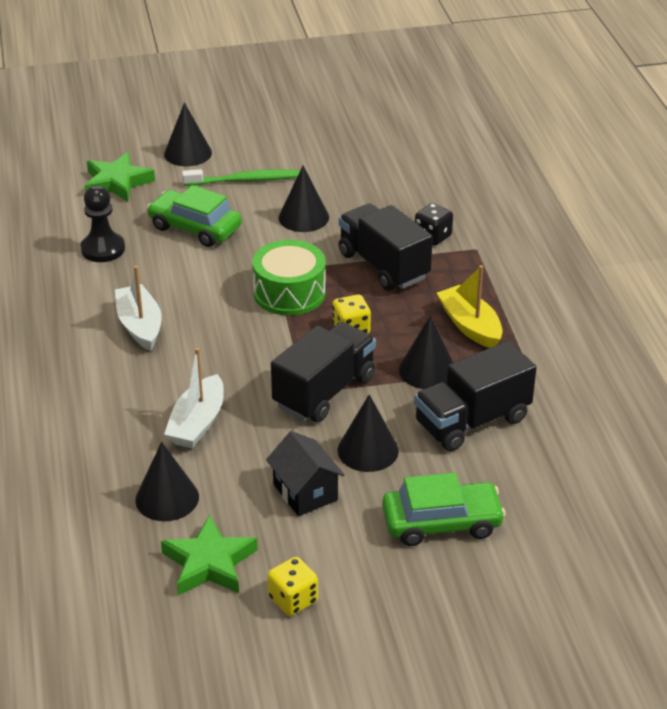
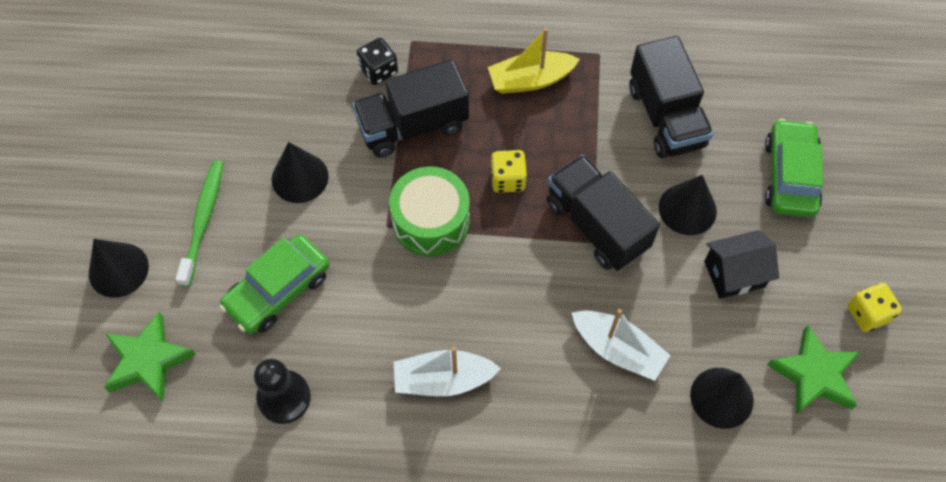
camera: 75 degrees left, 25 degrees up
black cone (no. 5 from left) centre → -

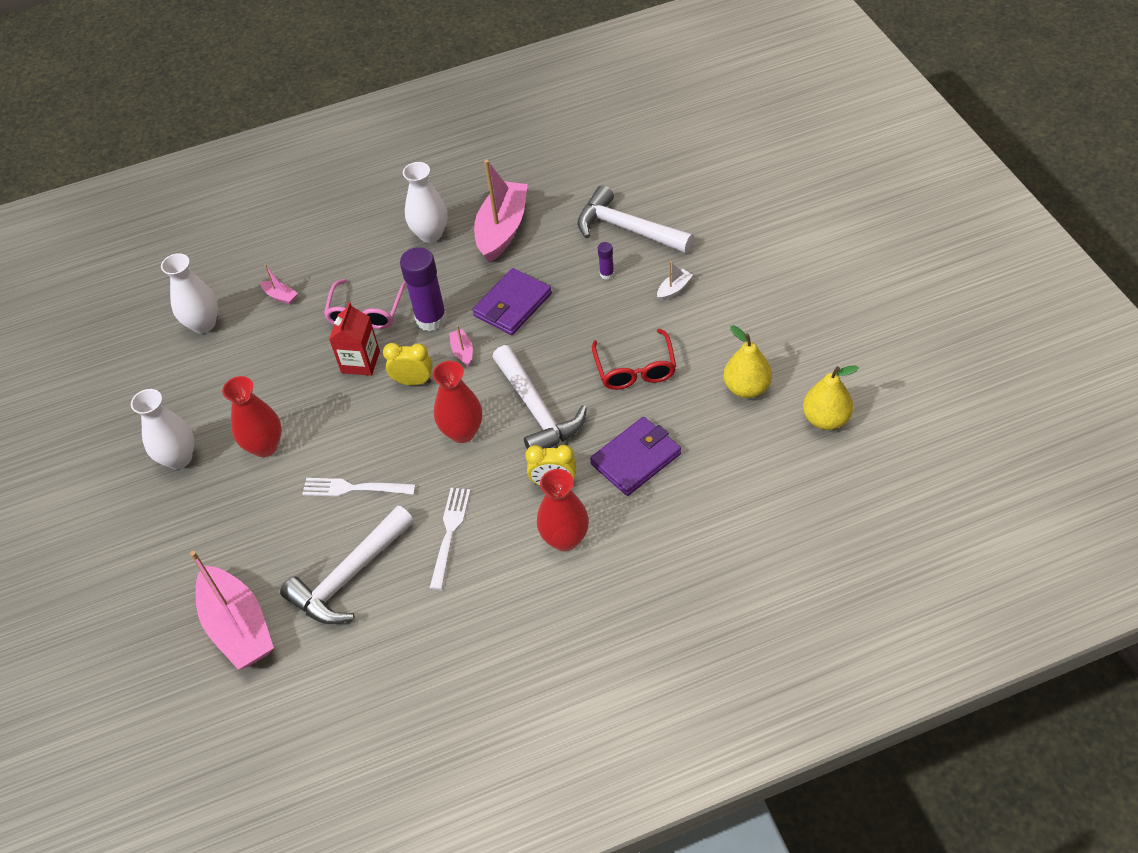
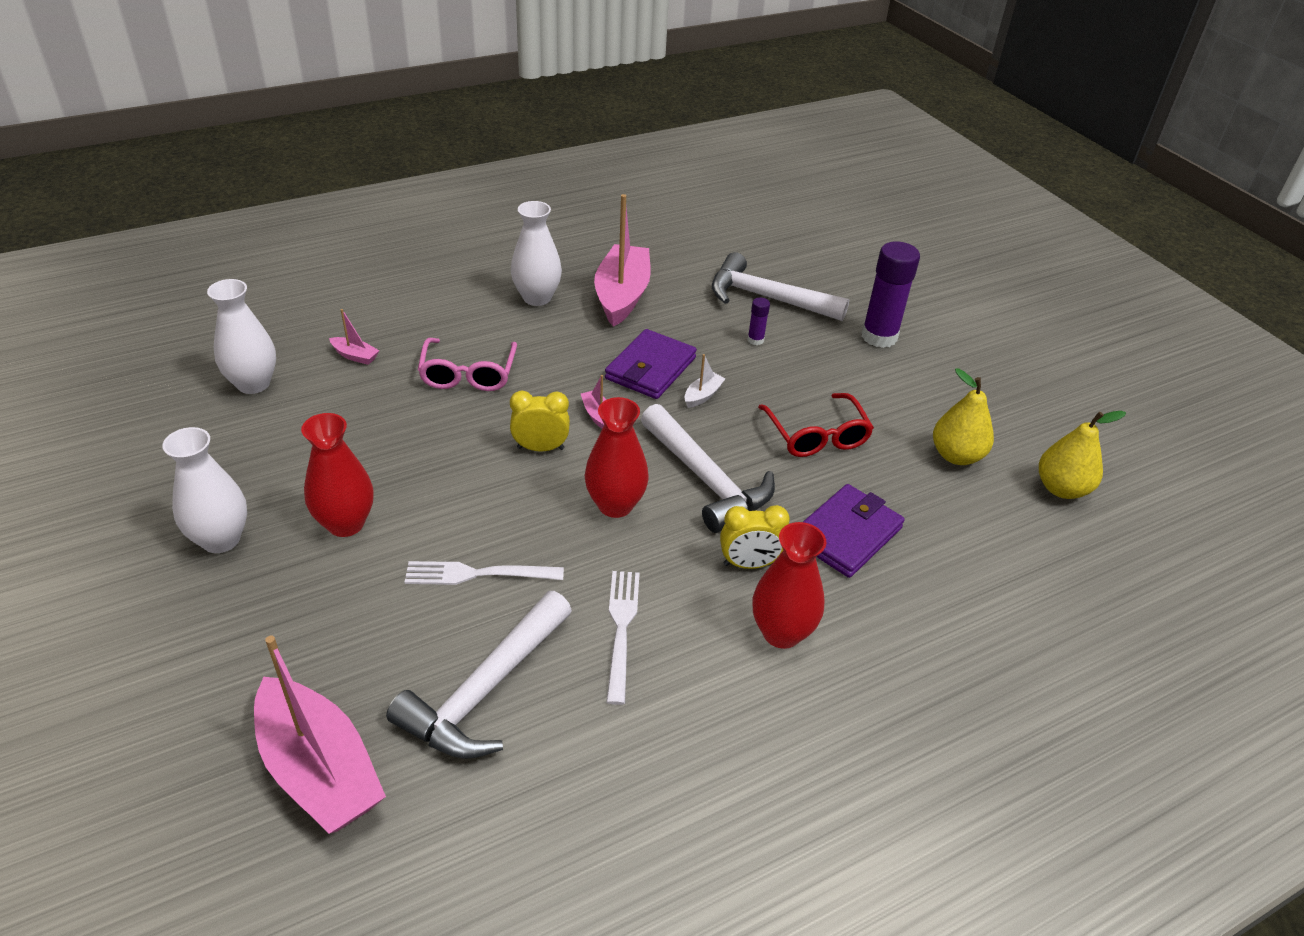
camera: 15 degrees left, 10 degrees down
white boat top centre → white boat centre, relocated
purple glue stick (no. 1 from left in the first image) centre → purple glue stick (no. 2 from left) top right, relocated
red carton middle left → -

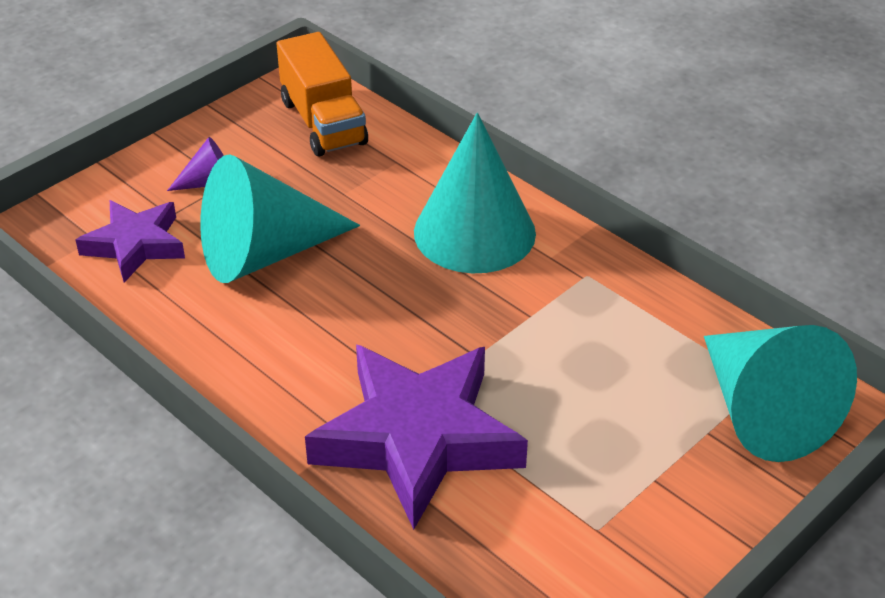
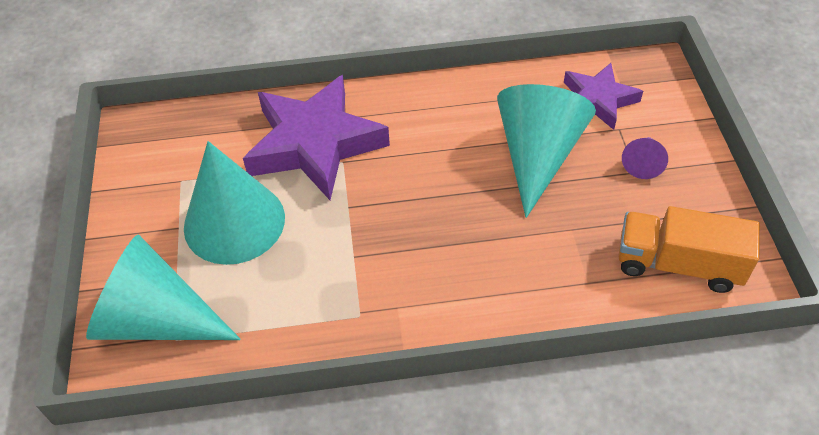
camera: 130 degrees right, 10 degrees up
turquoise cone (no. 2 from left) top centre → turquoise cone (no. 2 from left) middle left, relocated

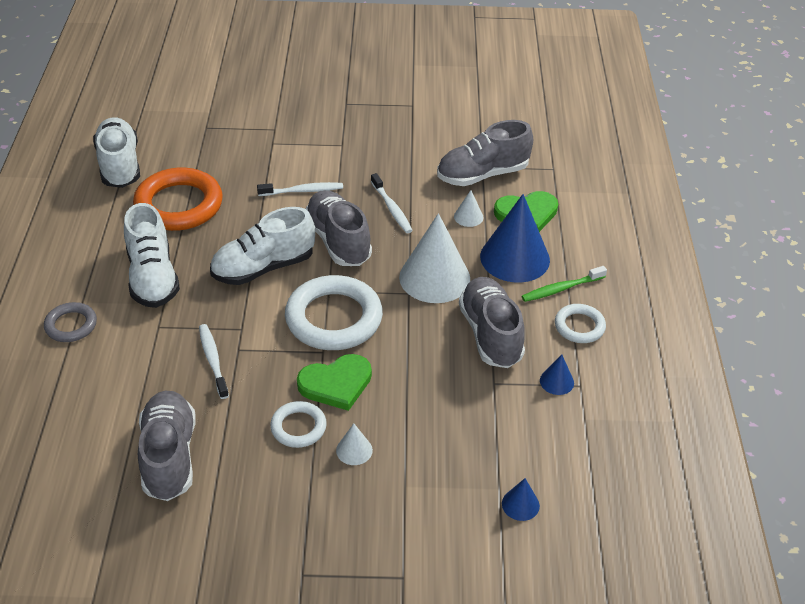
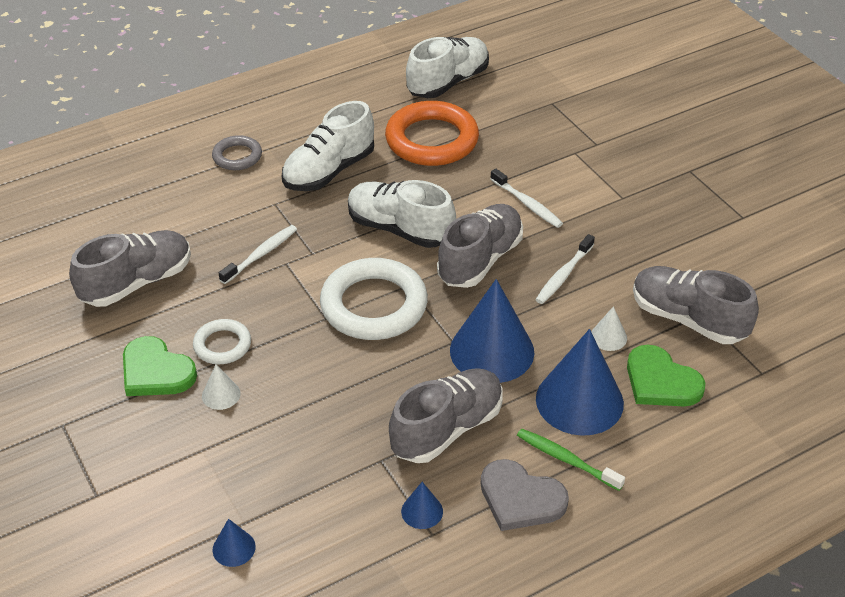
camera: 60 degrees right, 0 degrees up
green heart (no. 1 from left) centre → green heart (no. 1 from left) middle left, relocated
white cone (no. 2 from left) centre → blue cone (no. 3 from left) centre
white ring (no. 3 from left) middle right → grey heart bottom centre

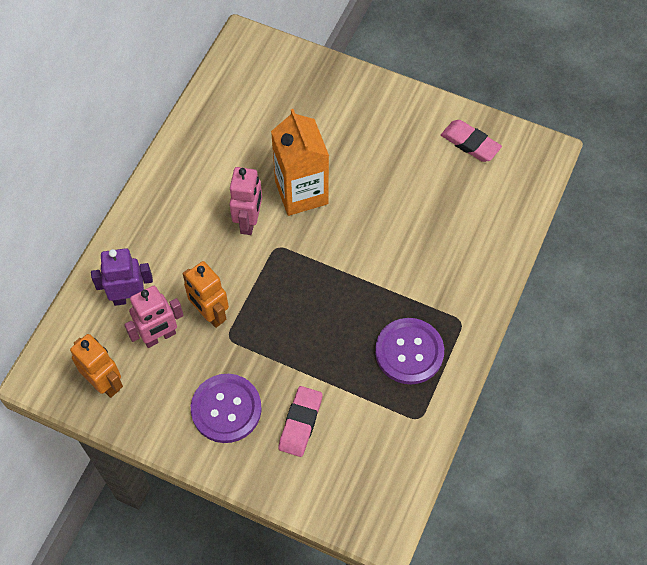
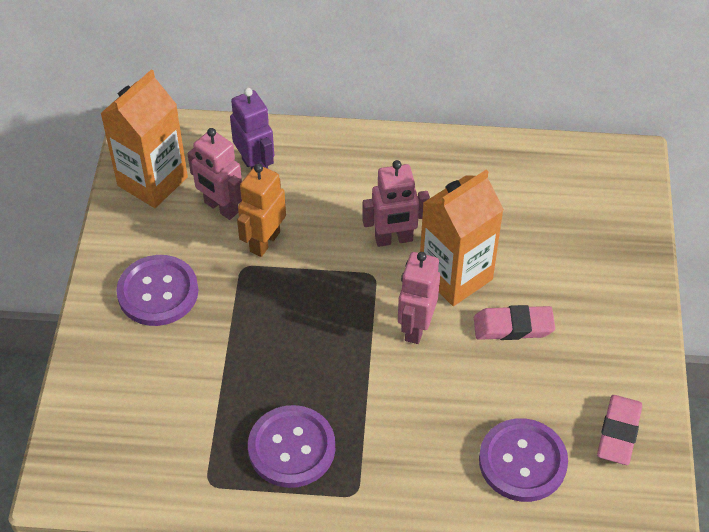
camera: 70 degrees right, 10 degrees down
orange robot (no. 1 from left) middle left → orange carton (no. 1 from left) top left
- → pink robot (no. 3 from left) centre
pink eraser (no. 1 from left) bottom centre → pink eraser (no. 1 from left) middle right, relocated
- → purple button (no. 3 from left) bottom right

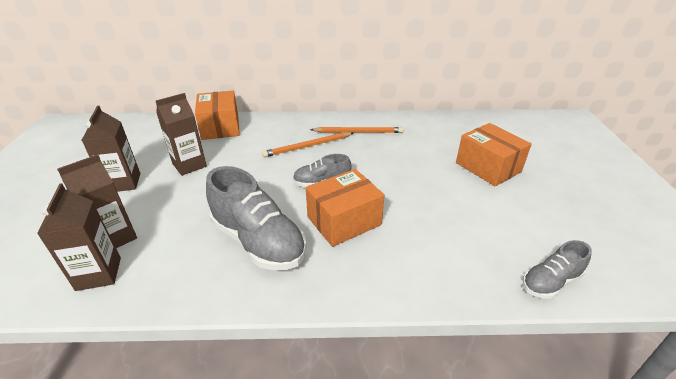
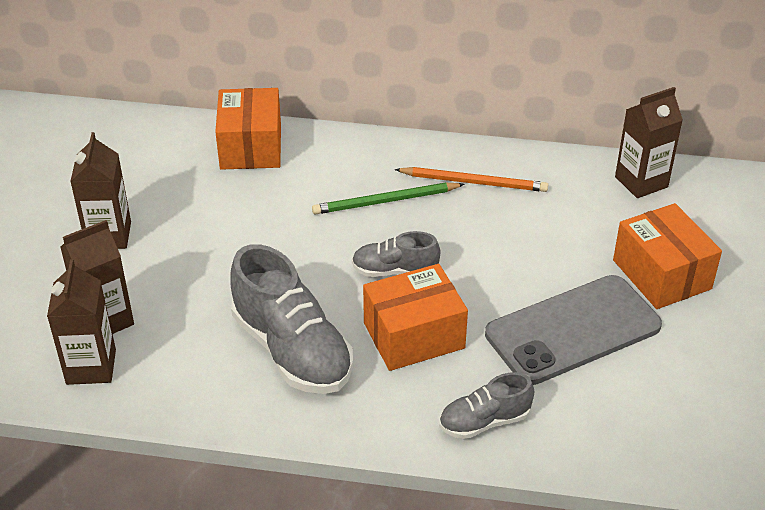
camera: 10 degrees right, 5 degrees up
orange pencil (no. 1 from left) centre → green pencil centre
grey shoe (no. 3 from left) bottom right → grey shoe (no. 3 from left) bottom centre, relocated
- → grey phone middle right
brown carton (no. 4 from left) middle left → brown carton (no. 4 from left) top right, relocated

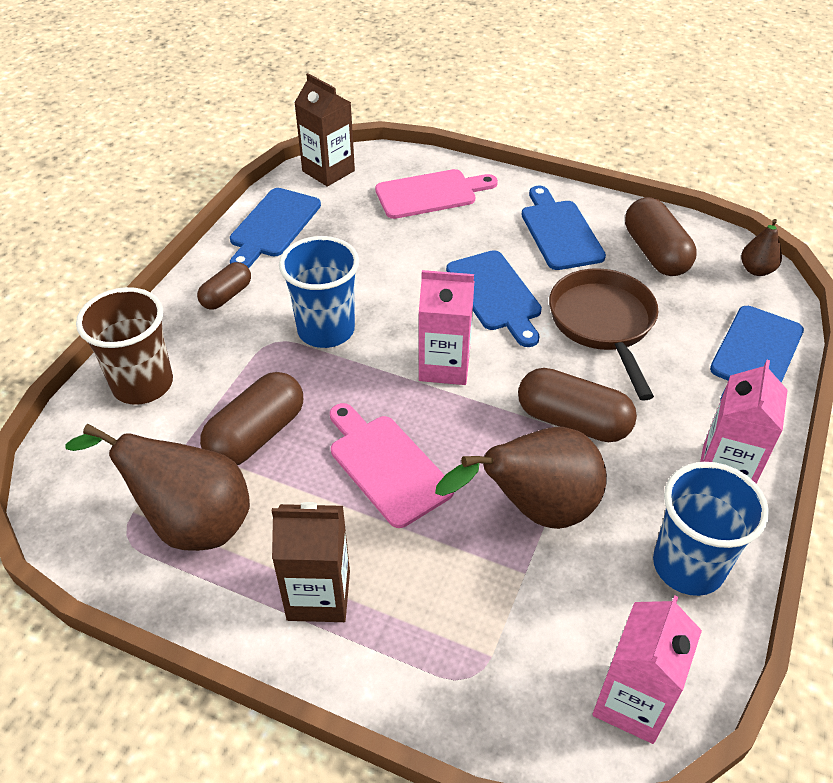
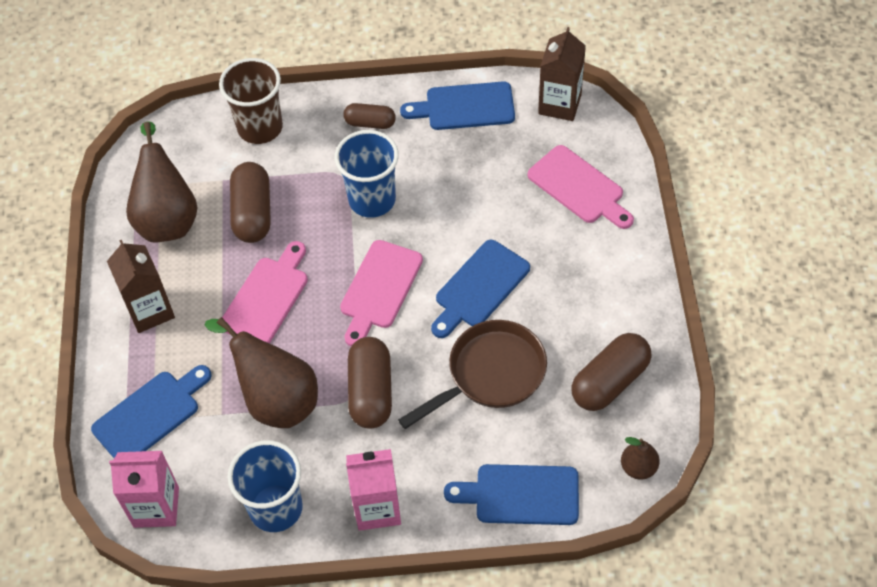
camera: 65 degrees right, 10 degrees up
blue cutting board (no. 3 from left in the first image) top right → blue cutting board (no. 1 from left) bottom left, relocated
brown capsule (no. 2 from left in the first image) middle left → brown capsule (no. 1 from left) middle left, 75 degrees clockwise
pink carton (no. 1 from left) centre → pink cutting board (no. 2 from left) centre

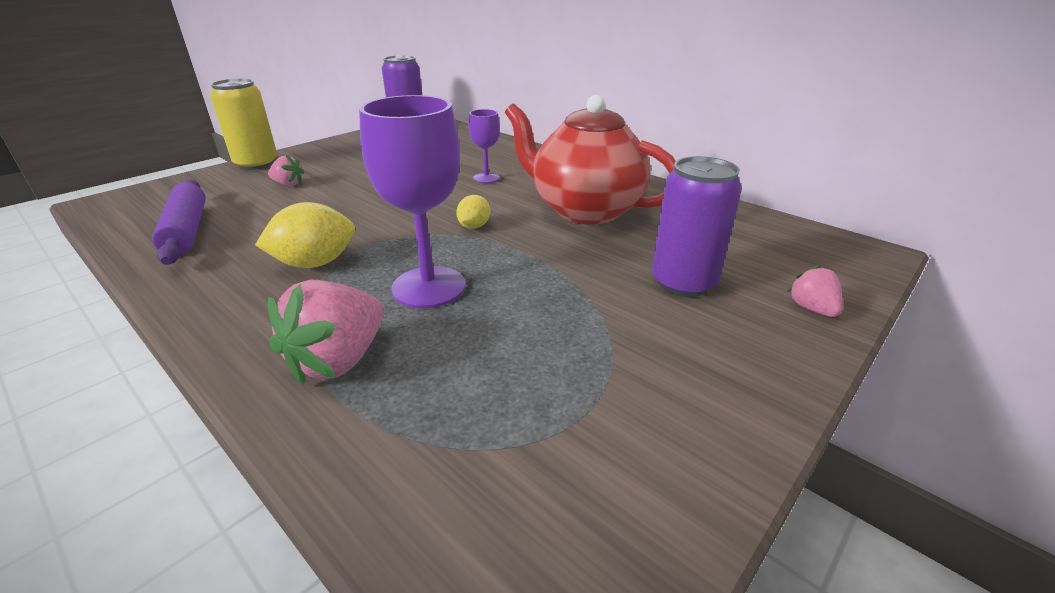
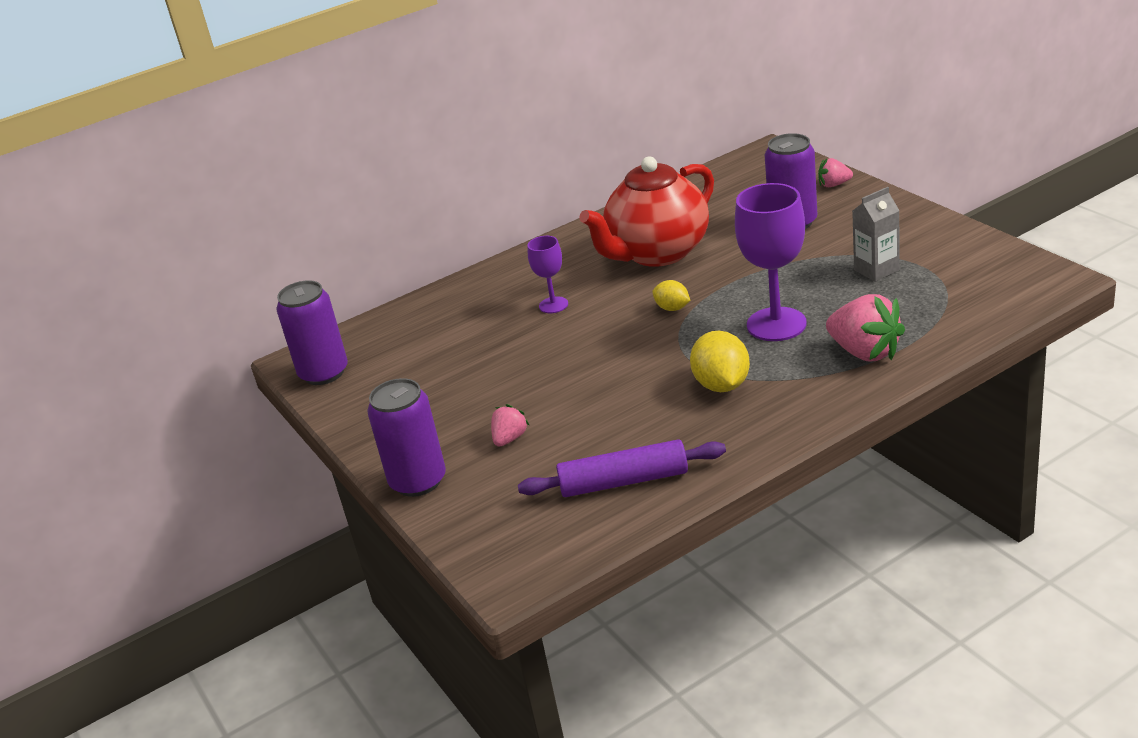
camera: 70 degrees left, 0 degrees up
yellow can top left → purple can (no. 2 from left) centre
- → grey carton top right

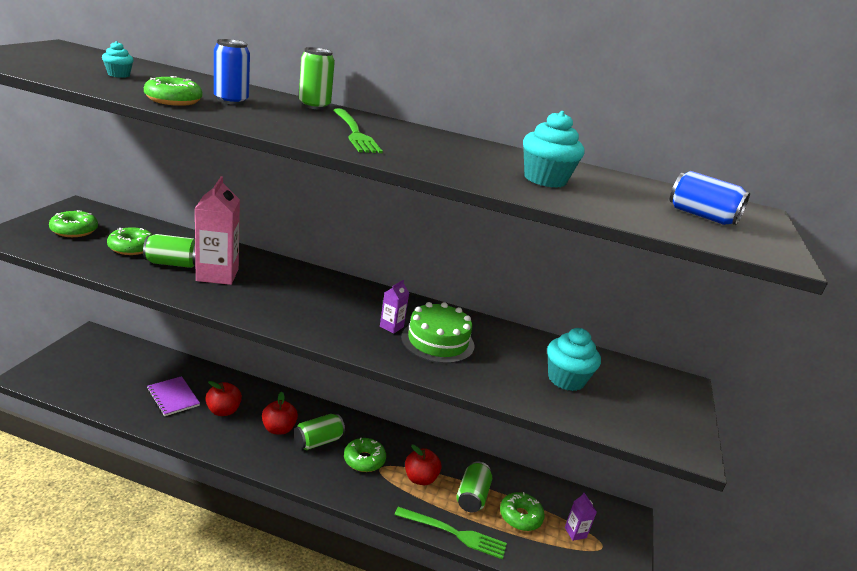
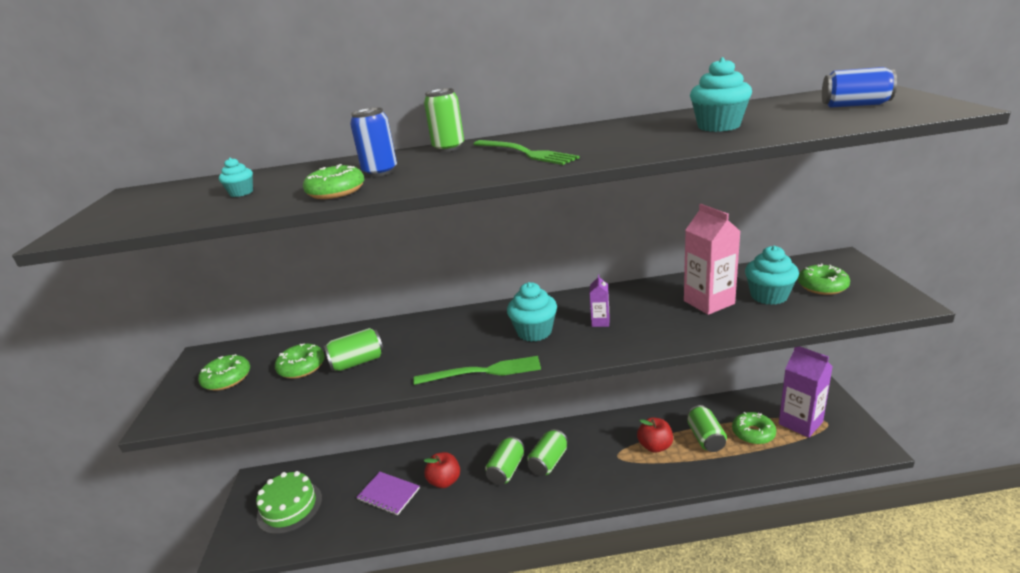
camera: 15 degrees left, 0 degrees up
green cake centre → green cake bottom left, relocated
green fork (no. 2 from left in the first image) bottom centre → green fork (no. 1 from left) centre, relocated
red apple (no. 2 from left) bottom left → green can (no. 3 from left) bottom centre
- → turquoise cupcake (no. 2 from left) centre
pink carton middle left → pink carton middle right, relocated
purple carton (no. 2 from left) bottom right, x2.05
green donut (no. 4 from left in the first image) bottom centre → green donut (no. 5 from left) middle right, relocated

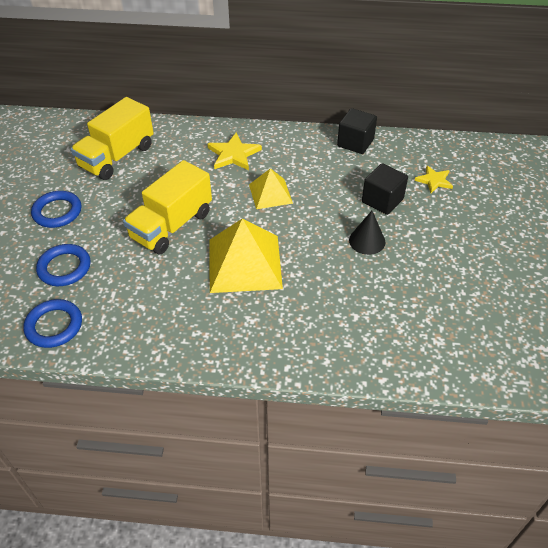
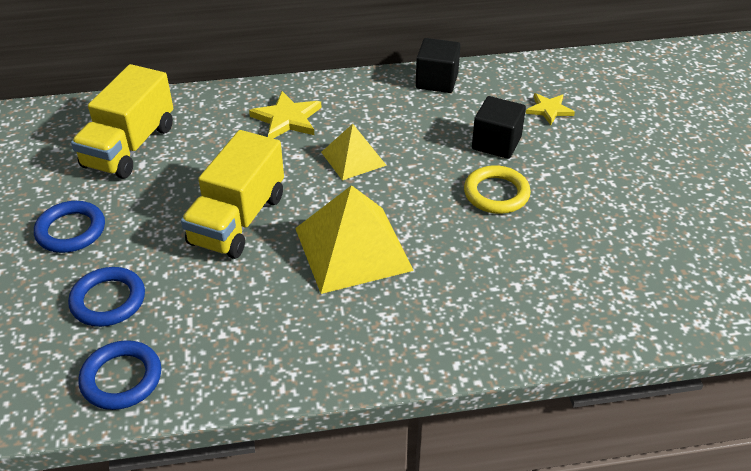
camera: 15 degrees left, 5 degrees down
black cone middle right → yellow ring centre

